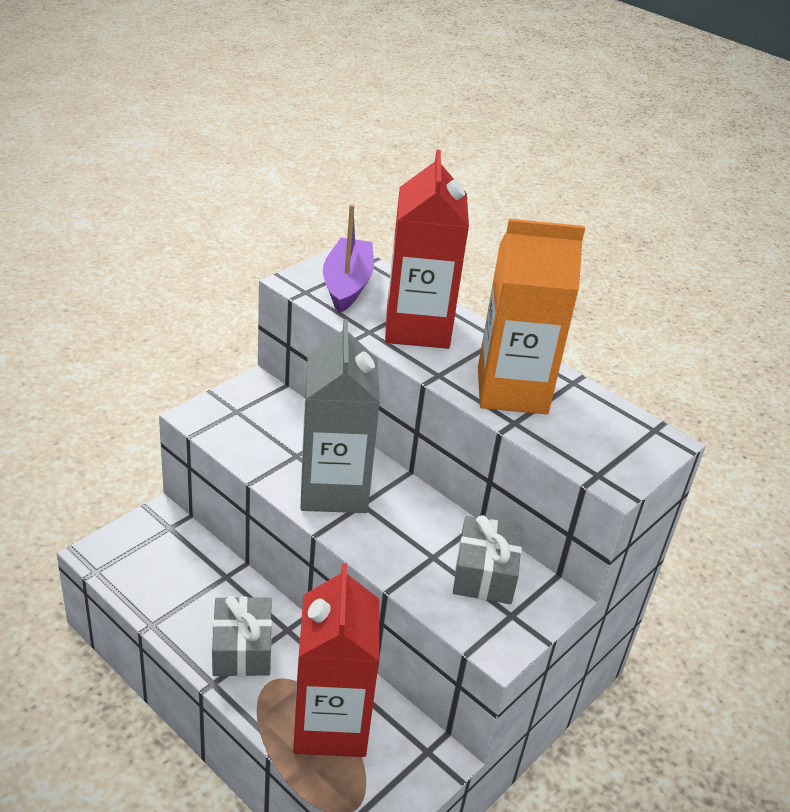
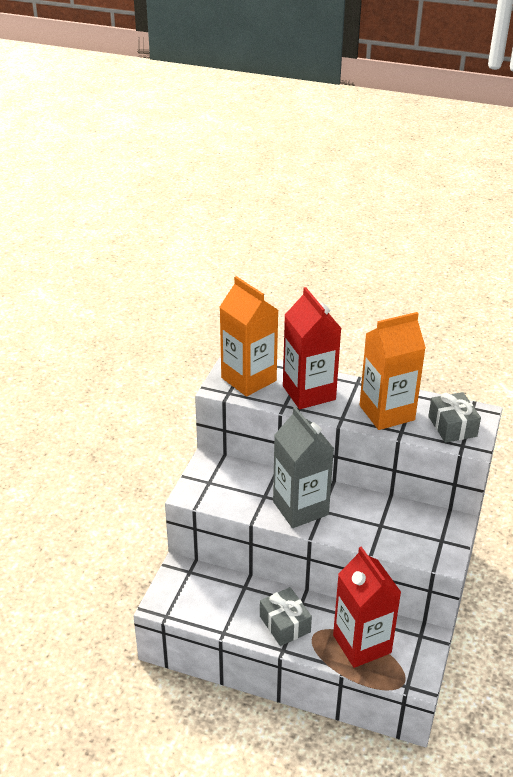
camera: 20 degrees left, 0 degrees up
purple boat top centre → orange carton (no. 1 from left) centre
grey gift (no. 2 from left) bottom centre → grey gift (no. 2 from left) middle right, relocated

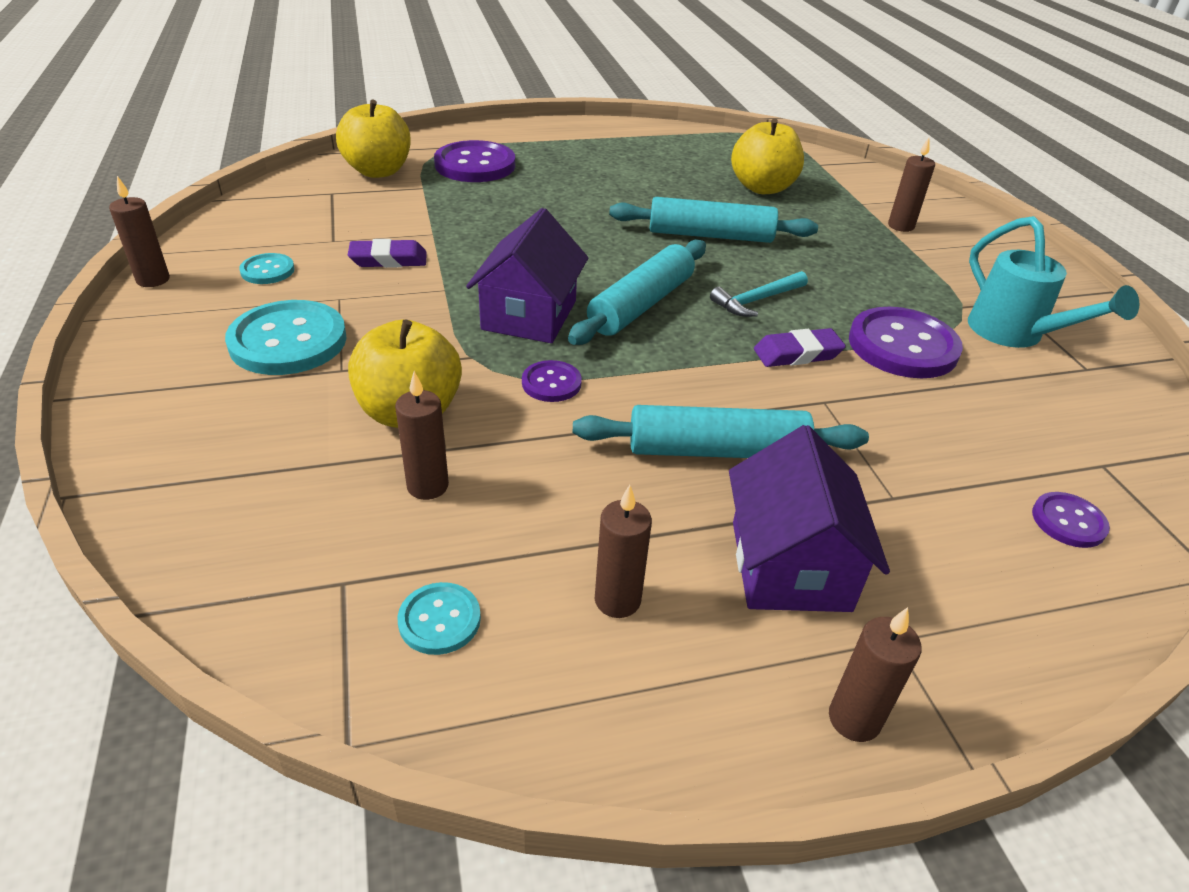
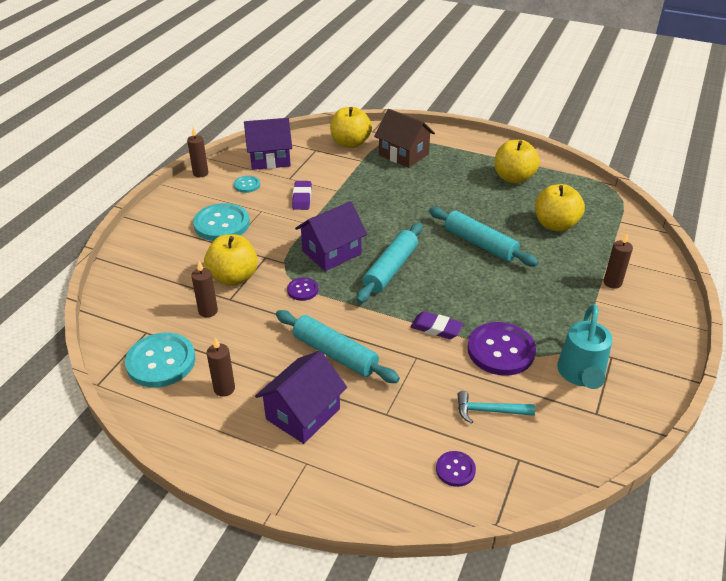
camera: 40 degrees right, 0 degrees up
turquoise button (no. 3 from left in the first image) bottom centre → turquoise button (no. 1 from left) middle left, x1.97
- → purple house (no. 1 from left) top centre
purple eraser (no. 1 from left) top left → purple eraser (no. 1 from left) centre, 60 degrees clockwise
turquoise rolling pin (no. 1 from left in the first image) top centre → turquoise rolling pin (no. 2 from left) centre, 45 degrees counterclockwise
purple button (no. 1 from left) top centre → brown house top centre
turquoise hammer top centre → turquoise hammer bottom right, relocated
- → yellow apple (no. 3 from left) top right
brown candle (no. 4 from left) bottom right → -

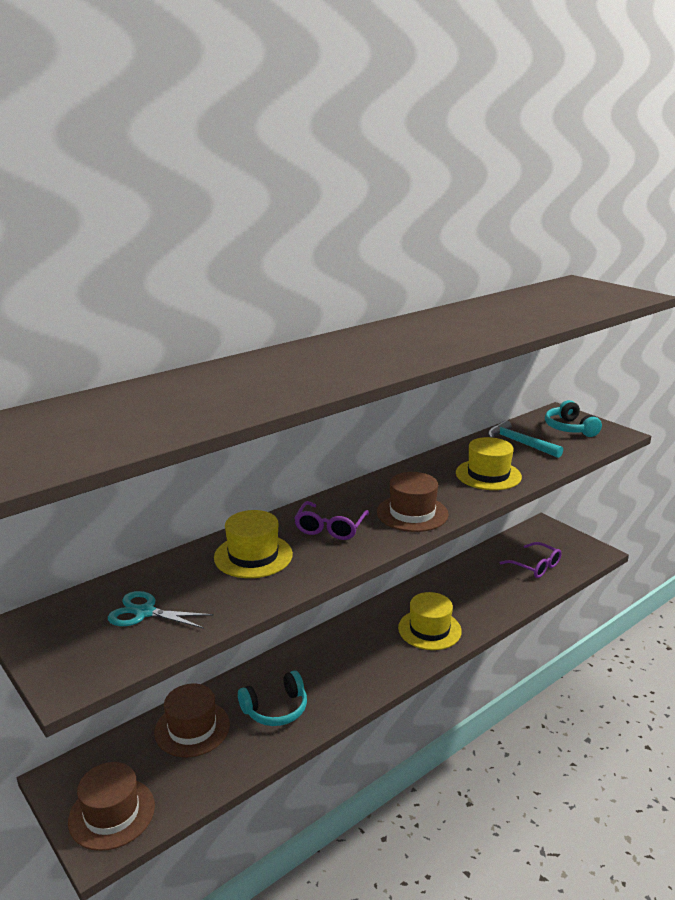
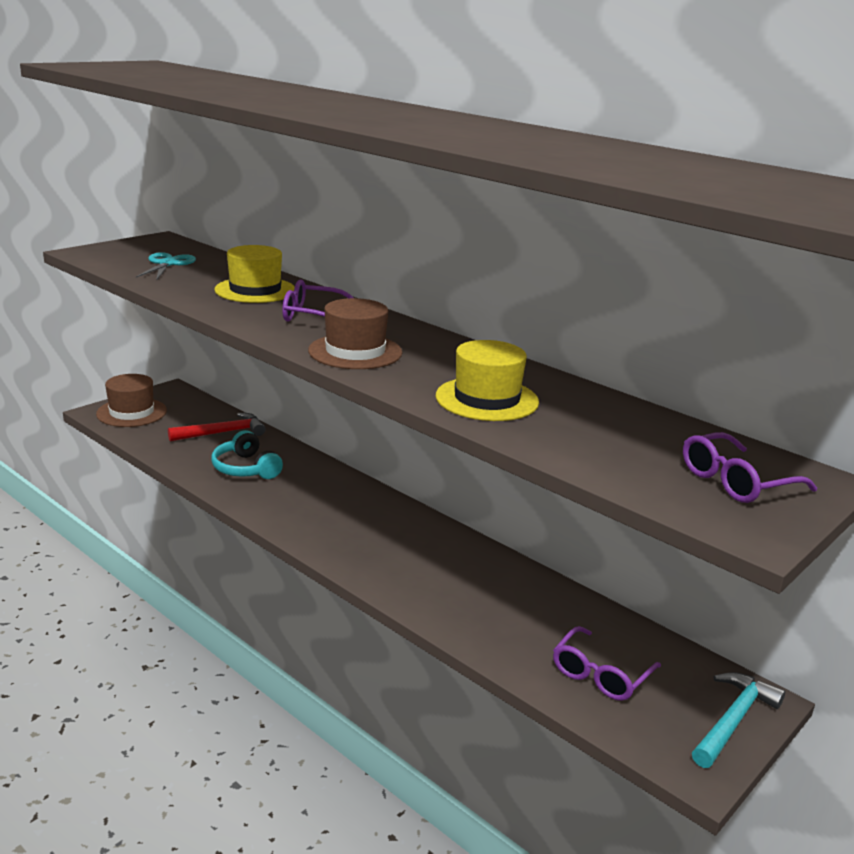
camera: 80 degrees right, 0 degrees up
brown hat (no. 2 from left) bottom left → red hammer middle left
turquoise headphones (no. 2 from left) middle right → purple glasses (no. 3 from left) middle right
turquoise hammer middle right → turquoise hammer bottom right, relocated
yellow hat (no. 2 from left) bottom centre → -

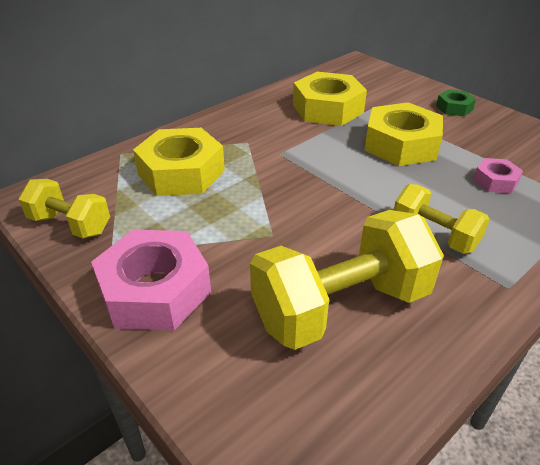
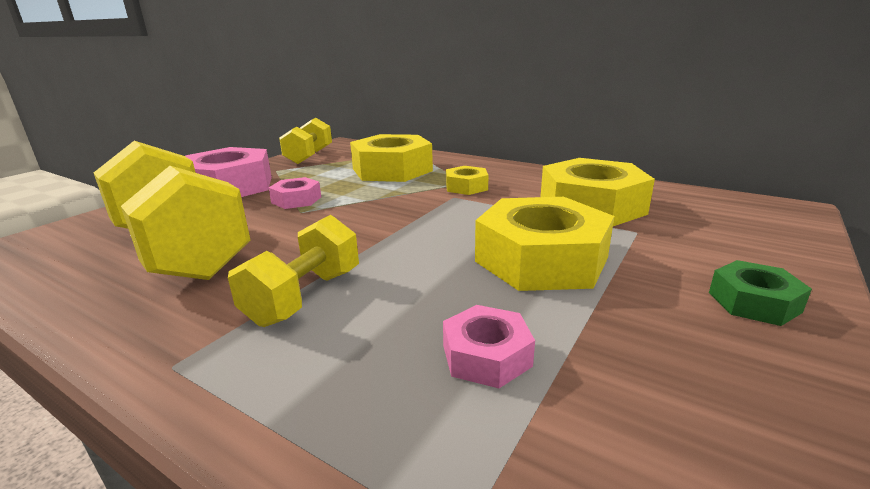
camera: 75 degrees right, 15 degrees down
- → pink nut (no. 2 from left) centre
- → yellow nut (no. 2 from left) centre

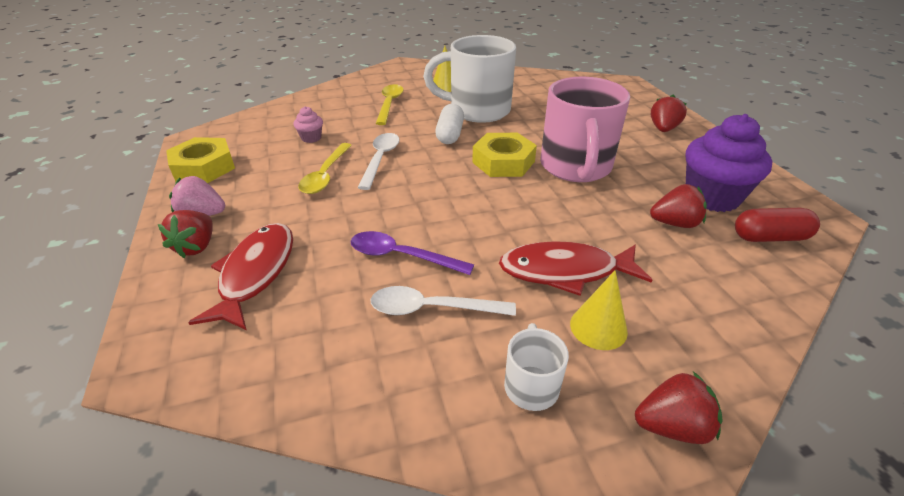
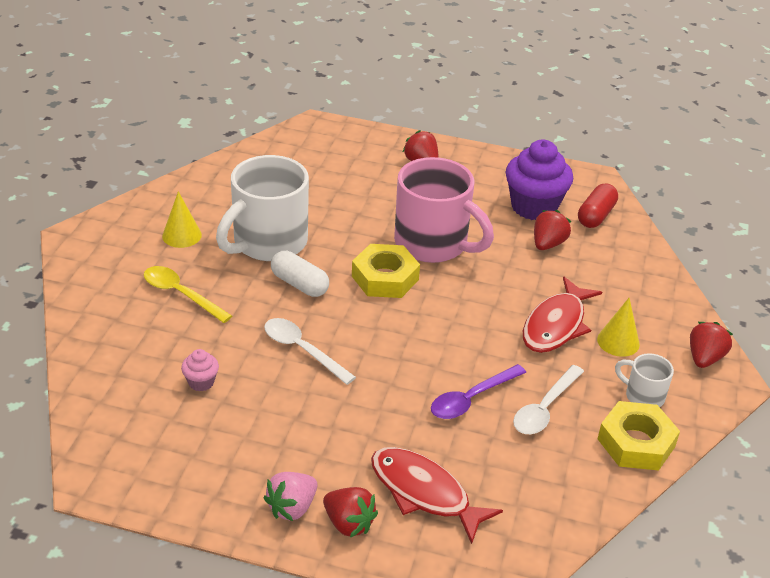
camera: 60 degrees left, 0 degrees up
yellow nut (no. 1 from left in the first image) top left → yellow nut (no. 2 from left) bottom right, relocated
yellow spoon (no. 1 from left) centre → -

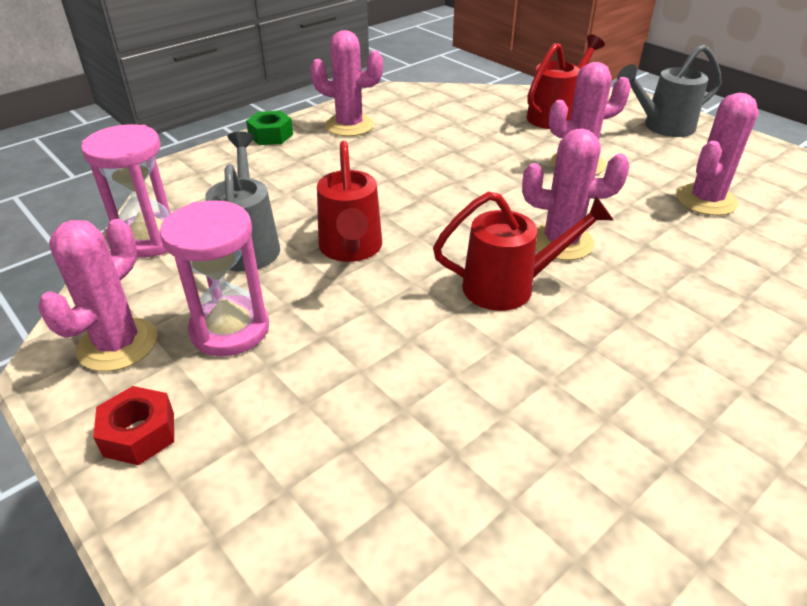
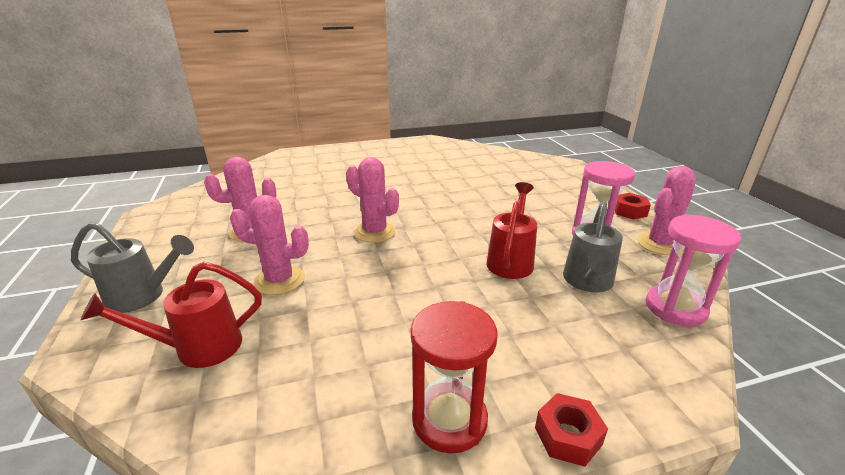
camera: 155 degrees left, 10 degrees down
pink cactus (no. 2 from left) top centre → red hourglass bottom centre
green nut top centre → red nut (no. 1 from left) bottom right
red watering can (no. 2 from left) centre → -

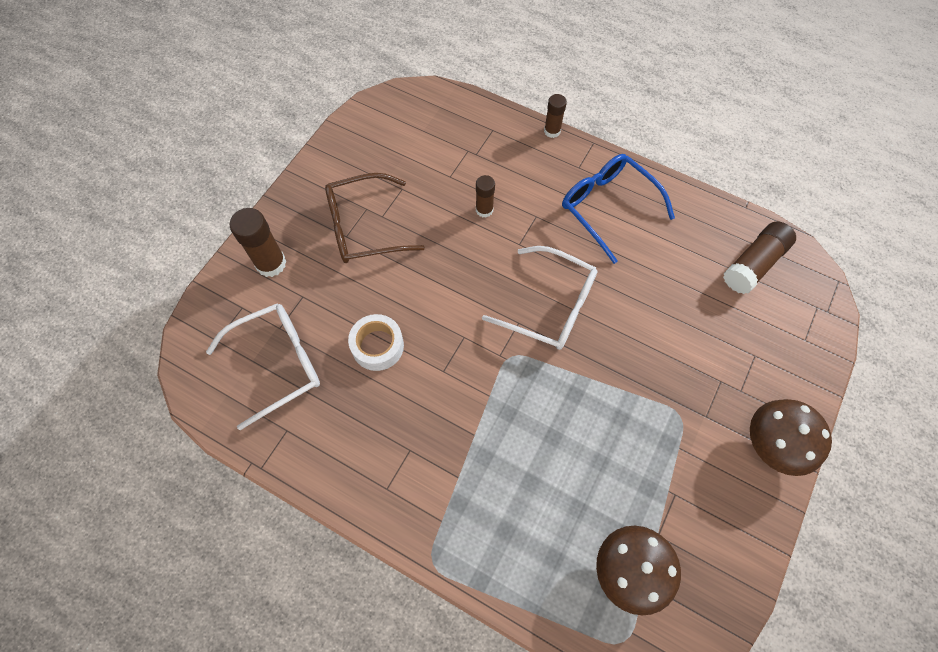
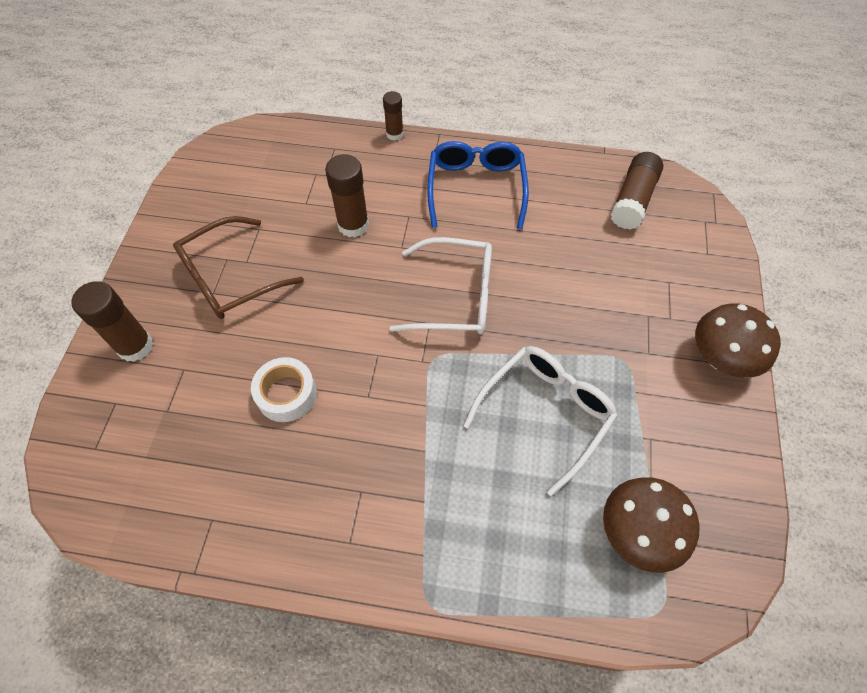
camera: 20 degrees left, 5 degrees down
brown glue stick (no. 2 from left) top centre, x1.64
blue glasses top centre, 60 degrees clockwise
white glasses (no. 1 from left in the first image) middle left → white glasses (no. 2 from left) centre, relocated

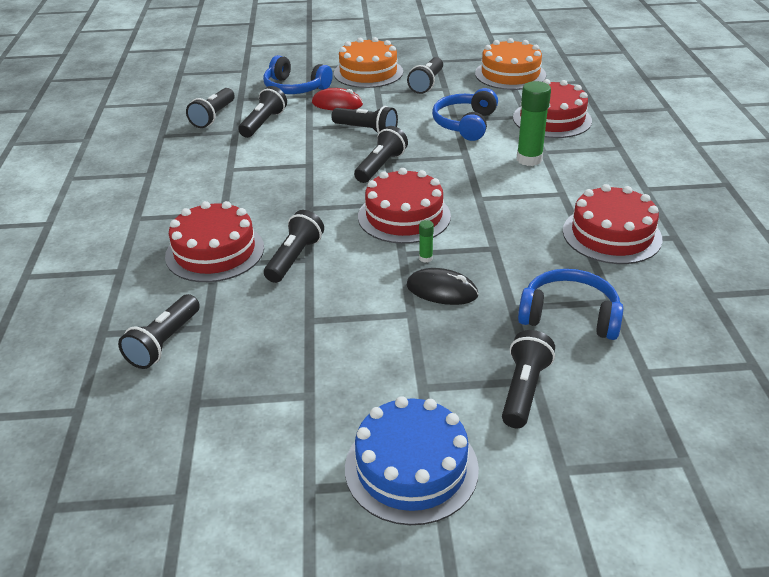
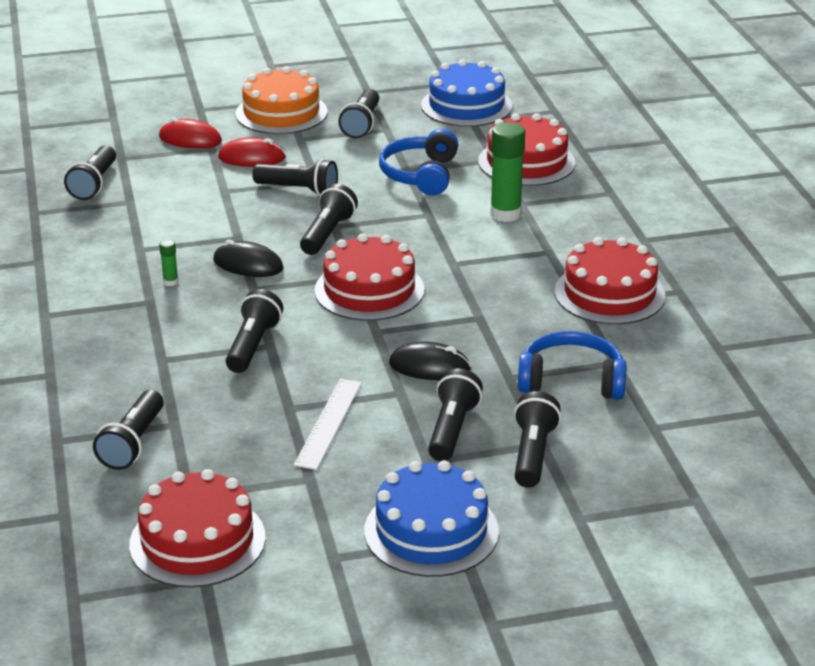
camera: 10 degrees left, 5 degrees down
red cake (no. 1 from left) middle left → red cake (no. 1 from left) bottom left, relocated
blue headphones (no. 1 from left) top centre → red mouse (no. 1 from left) top left
green glue stick (no. 1 from left) centre → green glue stick (no. 1 from left) middle left, relocated
- → black mouse (no. 1 from left) middle left
- → white ruler centre
orange cake (no. 2 from left) top centre → blue cake (no. 2 from left) top centre
black flashlight (no. 3 from left in the first image) top centre → black flashlight (no. 7 from left) centre, relocated

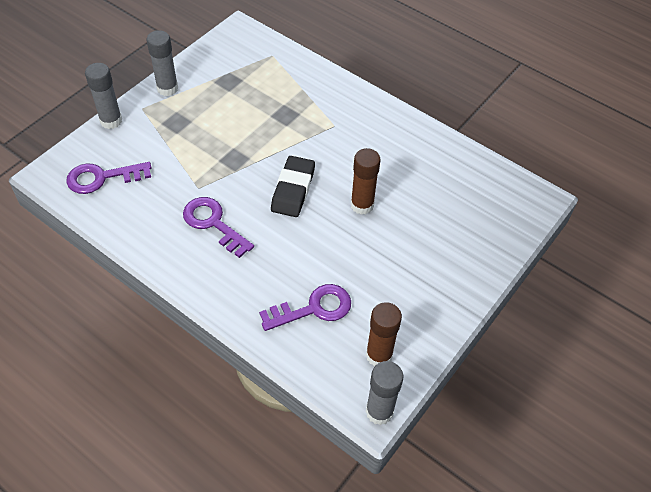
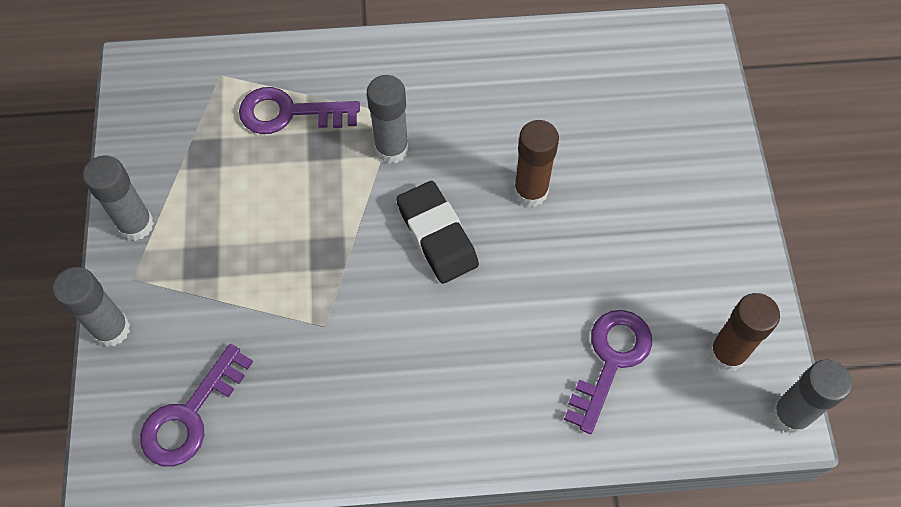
camera: 40 degrees left, 10 degrees up
purple key (no. 2 from left) centre → purple key (no. 2 from left) top left, relocated
- → grey glue stick (no. 3 from left) top centre

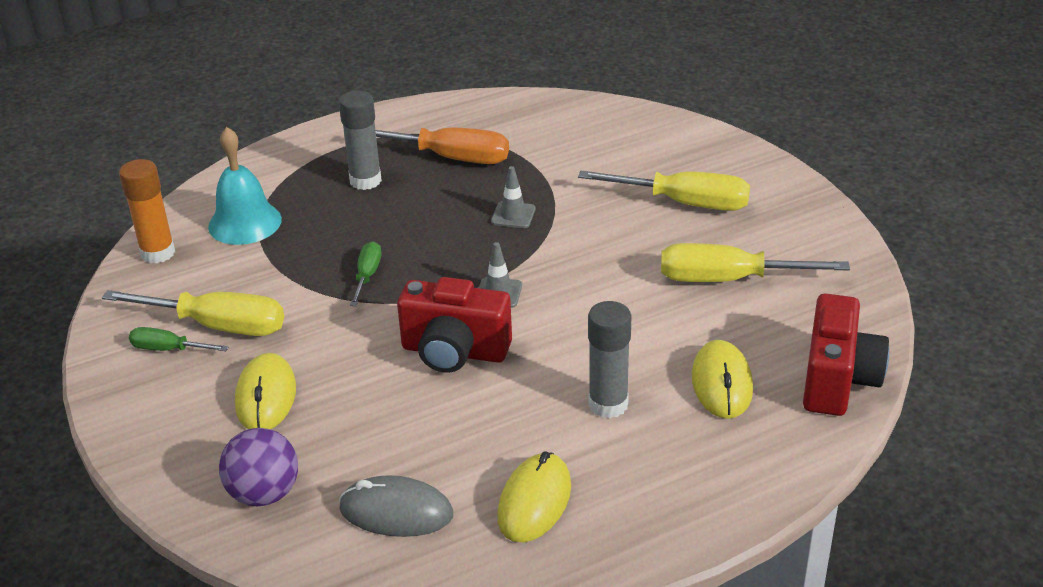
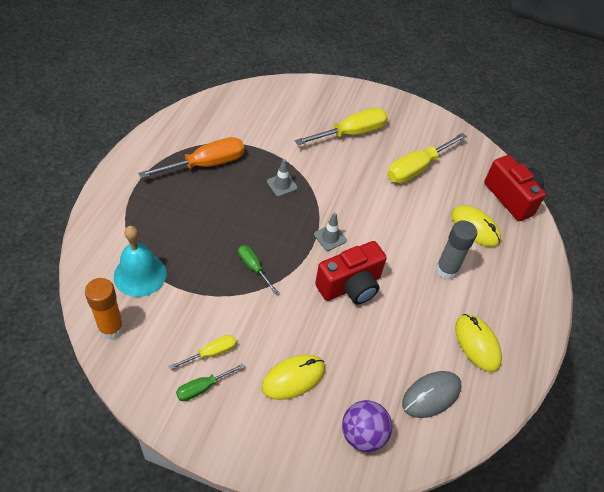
camera: 50 degrees left, 15 degrees up
yellow screwdriver (no. 1 from left) middle left → yellow screwdriver (no. 1 from left) bottom centre, x0.53
yellow mouse (no. 1 from left) middle left → yellow mouse (no. 1 from left) bottom centre, 75 degrees counterclockwise
grey glue stick (no. 1 from left) top centre → -

